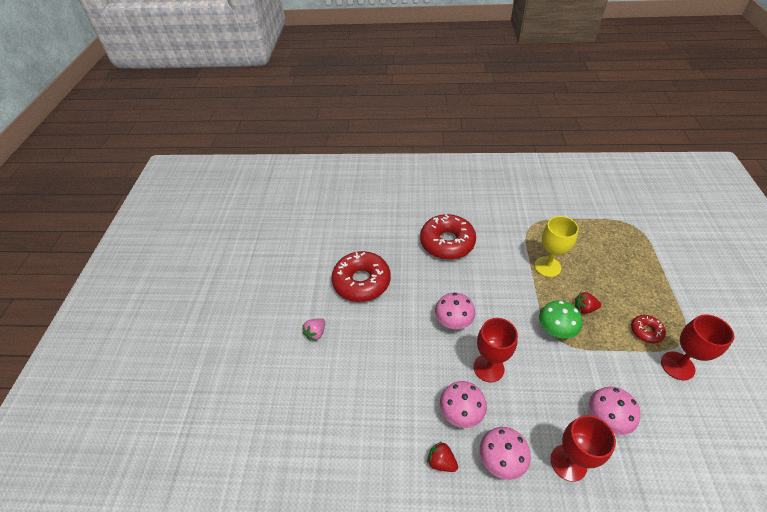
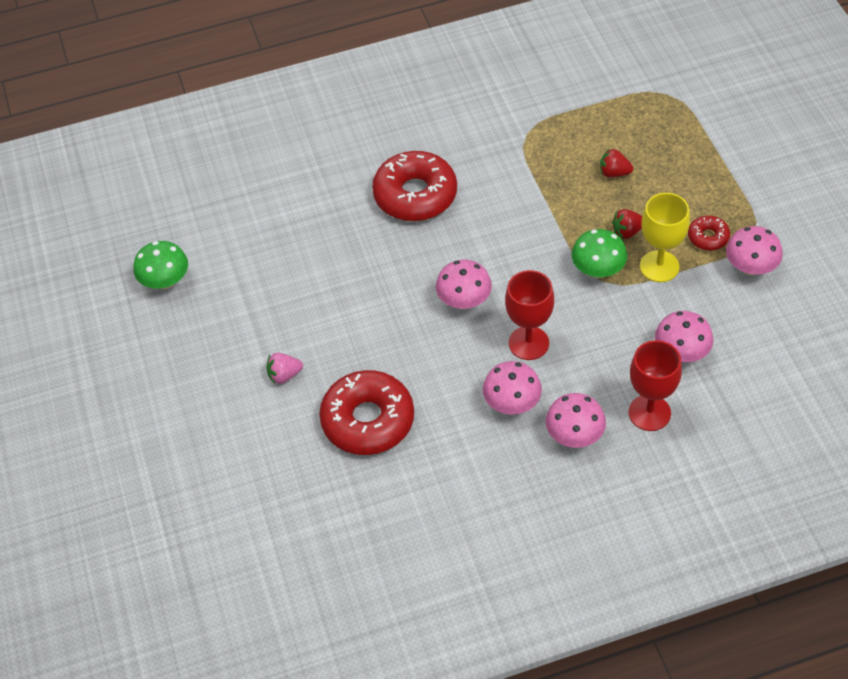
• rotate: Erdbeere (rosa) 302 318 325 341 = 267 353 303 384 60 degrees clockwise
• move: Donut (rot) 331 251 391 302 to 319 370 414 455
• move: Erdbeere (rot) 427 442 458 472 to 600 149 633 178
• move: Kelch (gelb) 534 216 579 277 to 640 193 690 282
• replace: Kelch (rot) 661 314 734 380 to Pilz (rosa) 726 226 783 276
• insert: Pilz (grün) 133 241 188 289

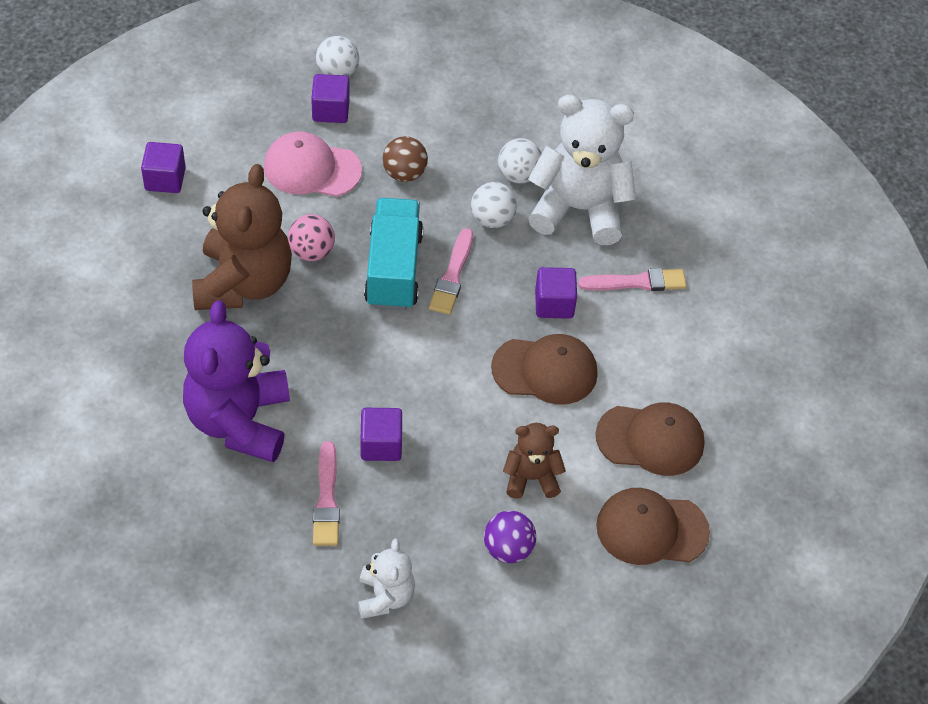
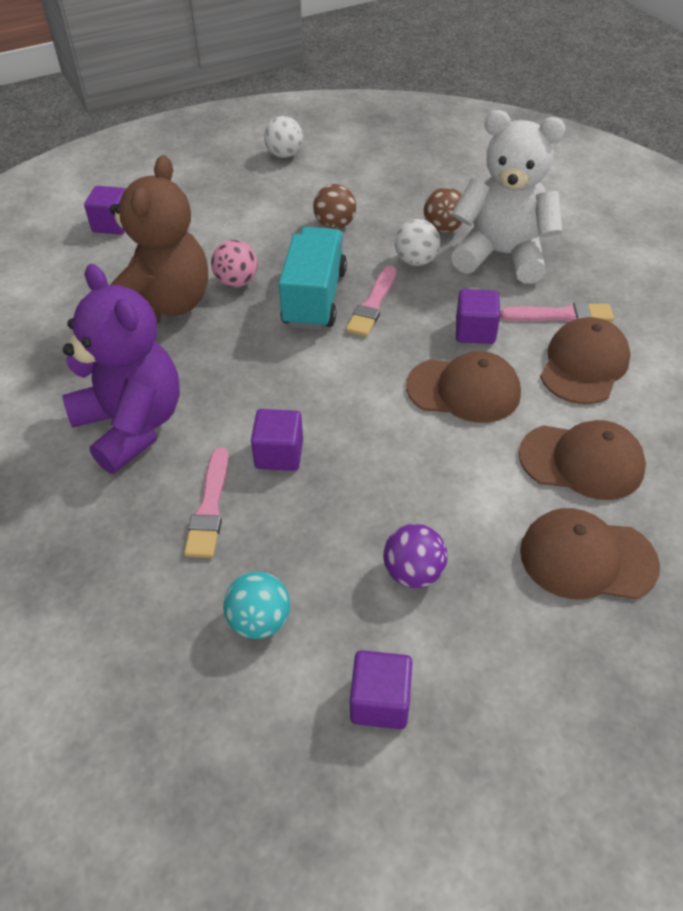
• rotate: Teddybär (lila) 183 300 290 463 = 62 264 180 474 135 degrees clockwise
• delete: Kappe (rosa) 264 131 362 197
• move: Kubus (lila) 311 74 350 123 to 350 650 412 729
• replace: Teddybär (weiß) 358 539 415 619 to Ball (türkis) 223 571 290 639
• recolor: Ball (weiß) 498 138 542 184 to Ball (braun) 424 187 463 233
• delete: Teddybär (braun) 503 423 566 499
• insert: Kappe (braun) 540 317 631 404

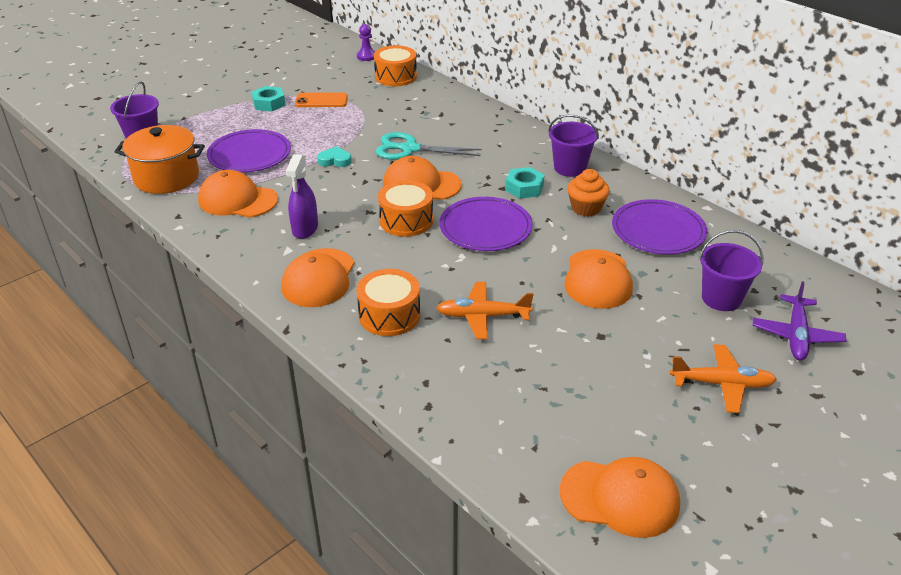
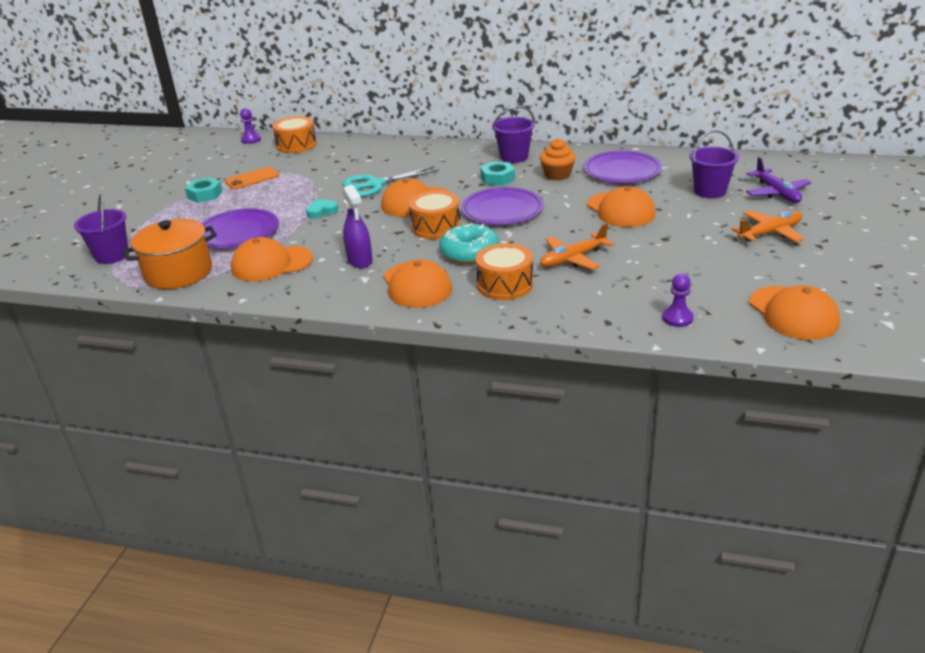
• rotate: Kappe (orange) 560 457 680 538 = 749 285 840 340 90 degrees clockwise
• insert: Donut (türkis) 439 223 499 264
• insert: Bauer (lila) 662 274 694 327

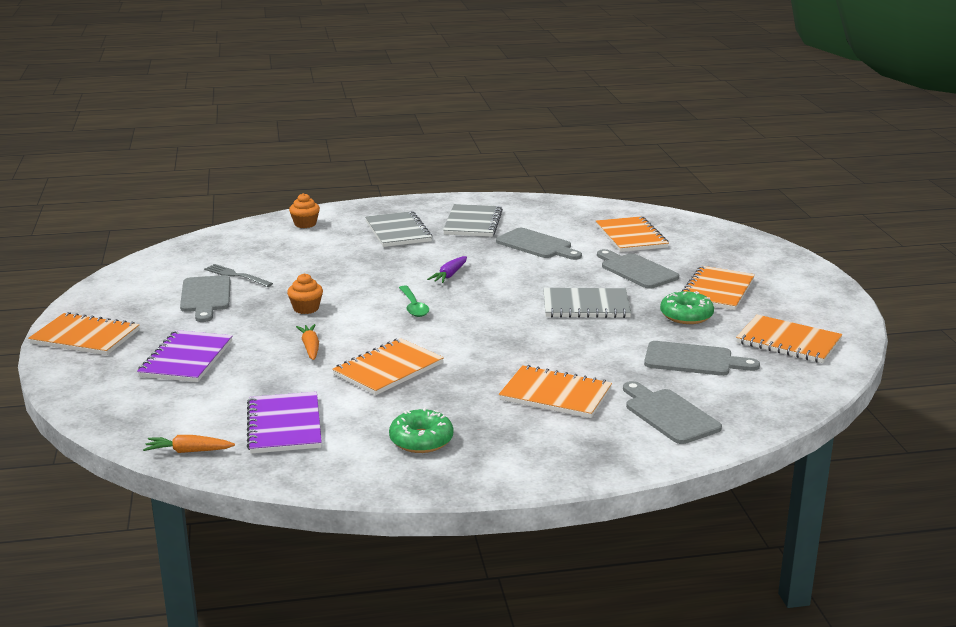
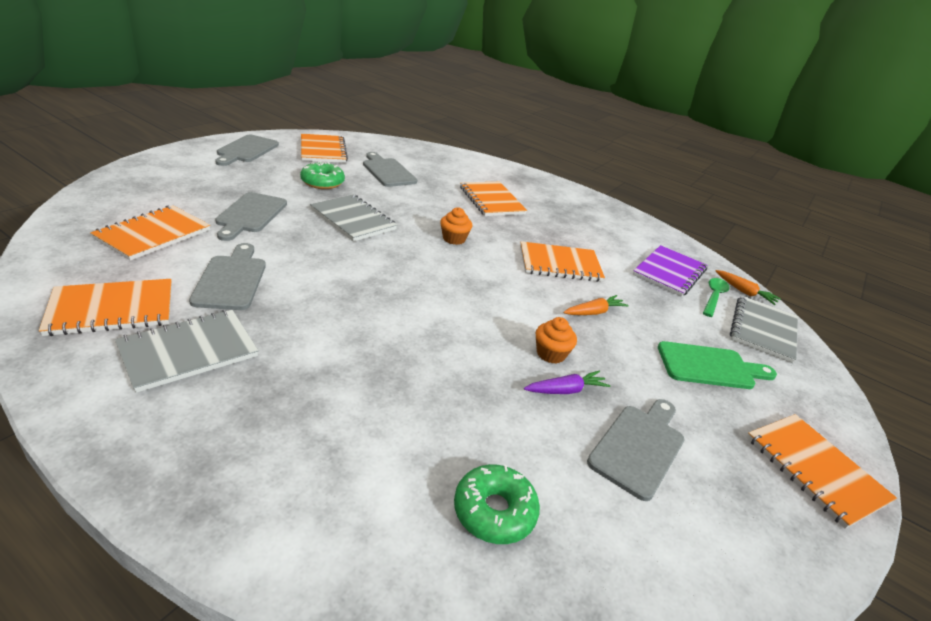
• replace: Notizbuch (lila) 137 330 232 382 to Schneidebrett (grün) 658 341 777 389
• delete: Gabel (grau) 204 264 273 287
• move: Muffin (orange) 289 193 320 228 to 440 207 472 245
• rotate: Karotte (orange) 296 324 319 360 = 563 295 629 315 150 degrees counterclockwise
• move: Notizbuch (grau) 365 211 433 247 to 730 296 798 363
• move: Donut (grün) 389 407 453 453 to 454 464 540 544
• move: Löffel (grün) 399 285 429 317 to 703 278 730 317
• move: Karotte (lila) 427 256 467 283 to 524 371 610 394
• move: Schneidebrett (grau) 623 381 722 444 to 215 135 279 166
• move: Notizbuch (orange) 682 266 755 310 to 39 279 172 336

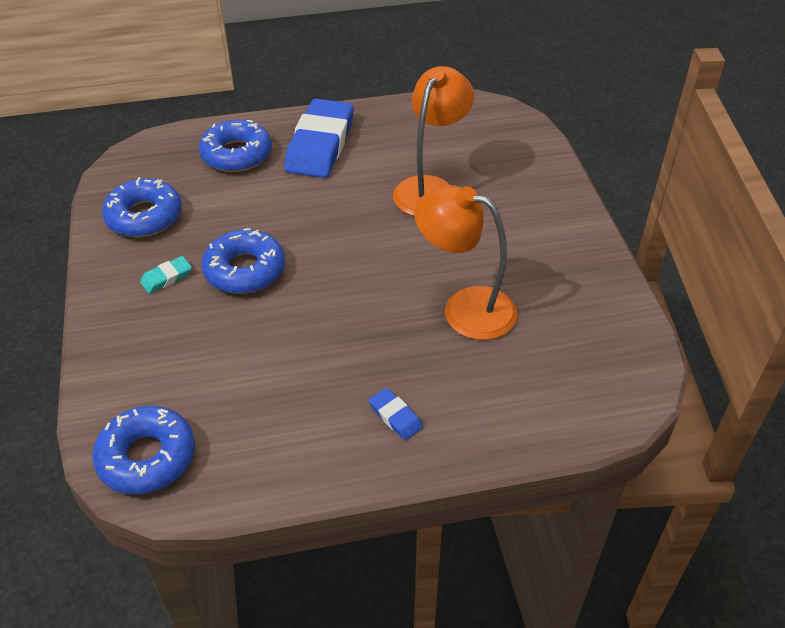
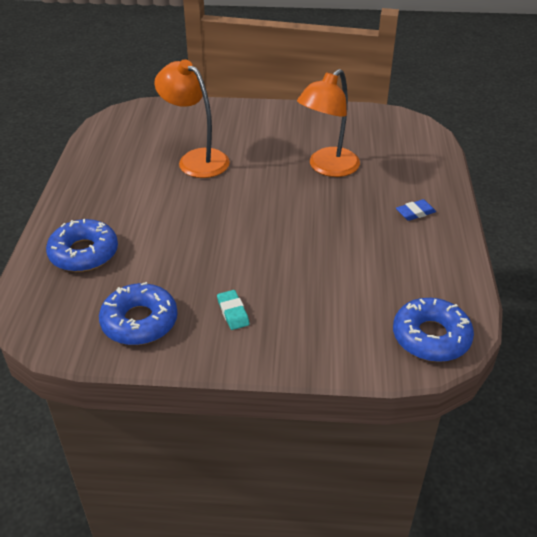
• delete: Donut (blau) 201 228 285 294
• delete: Radiergummi (blau) 285 99 354 178

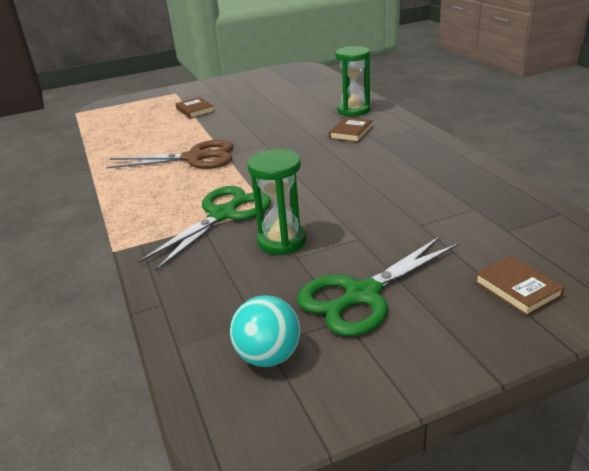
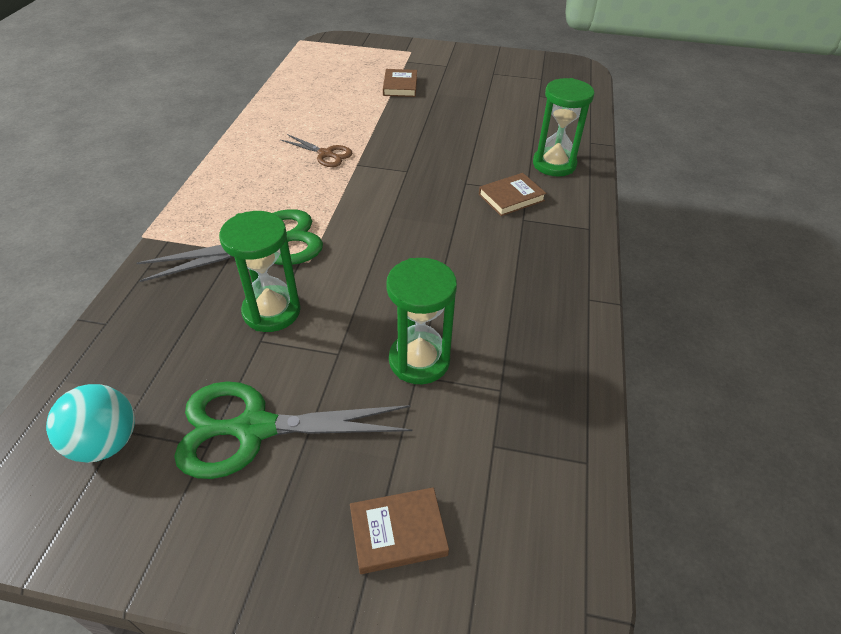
• resize: Schere (braun) 106 140 234 169 = 281 134 352 167 x0.54
• rotate: Buch (braun) 475 256 564 316 = 350 487 449 574 75 degrees clockwise
• insert: Sanduhr (grün) 386 258 457 384

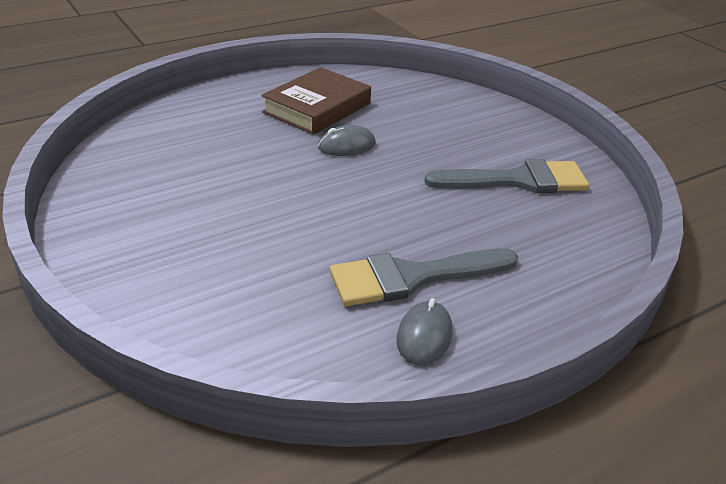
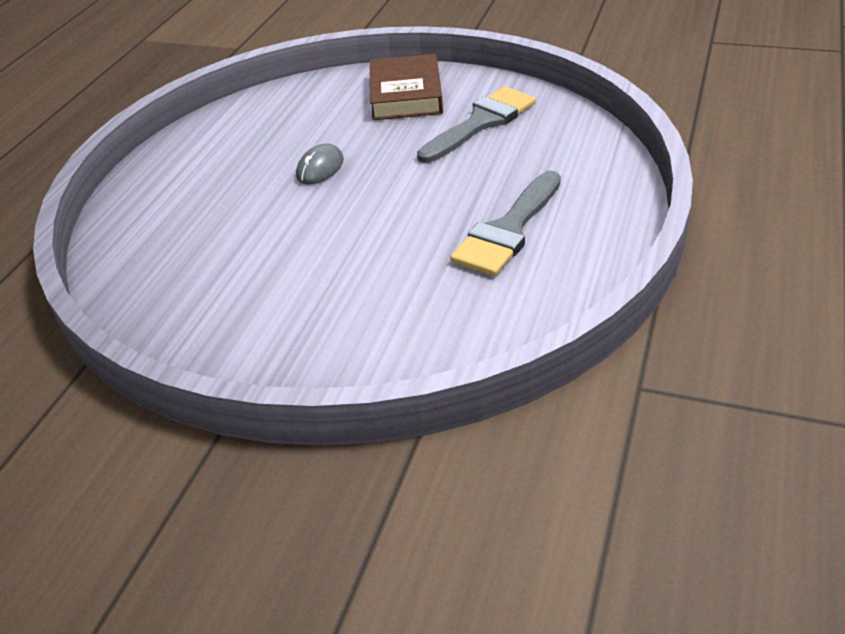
• move: Buch (braun) 261 67 371 135 to 370 54 443 120
• delete: Computermaus (grau) 397 298 453 365

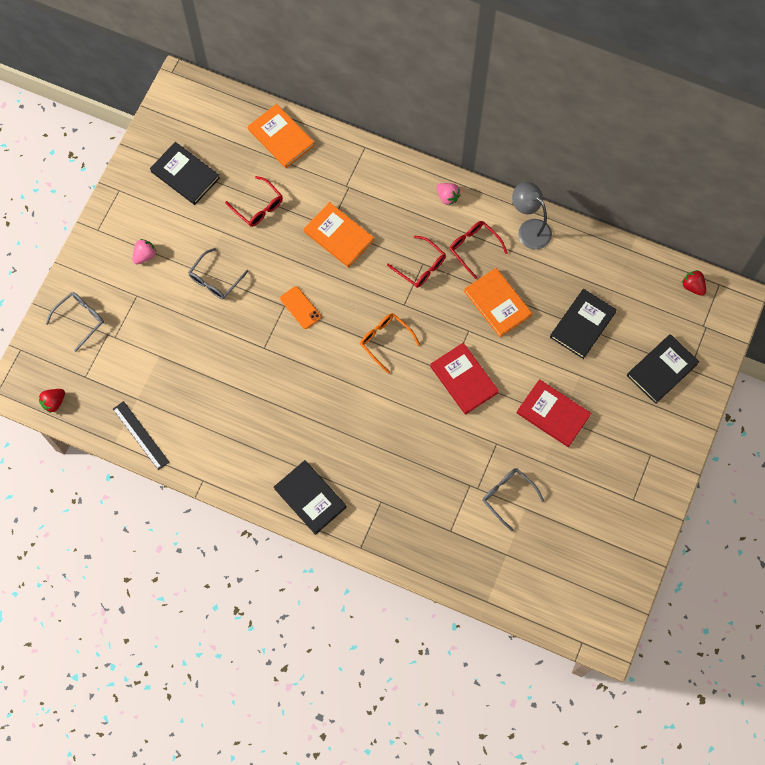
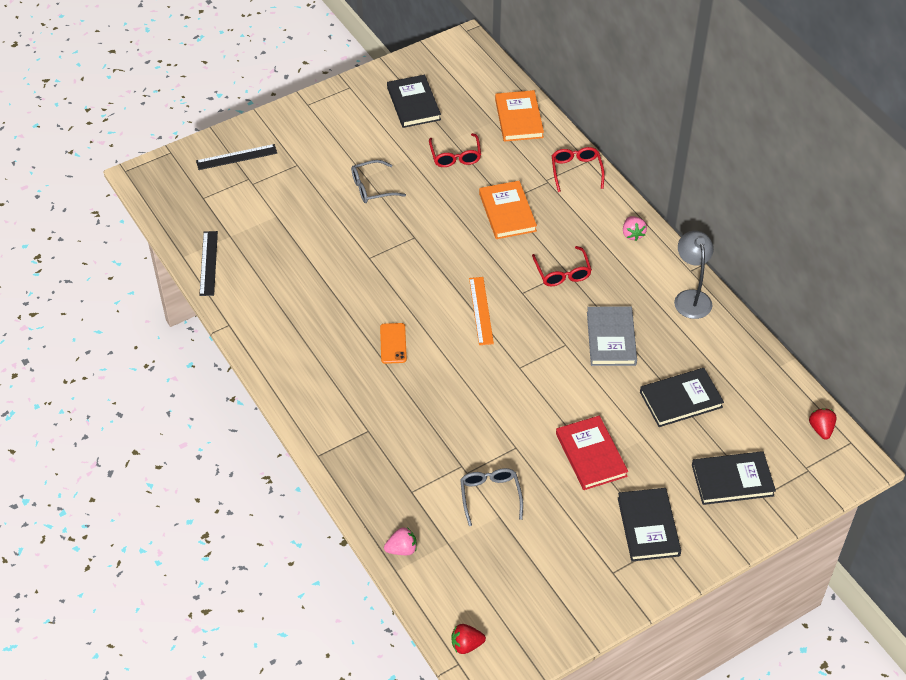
• move: Erdbeere (rot) 39 389 65 413 to 452 624 486 654
• replace: Brille (grau) 46 292 104 352 to Lineal (schwarz) 196 144 277 170
• move: Erdbeere (rosa) 133 239 157 264 to 384 527 417 555
• move: Buch (schwarz) 274 460 347 535 to 618 488 681 561
• move: Handy (orange) 280 286 321 329 to 380 323 407 364
• replace: Brille (orange) 360 313 420 374 to Lineal (orange) 469 277 494 345
• delete: Buch (rot) 430 343 499 415
• move: Brille (rot) 449 221 508 279 to 552 147 605 192
• recolor: Buch (orange) 464 268 532 337 to Buch (grau) 587 306 637 366

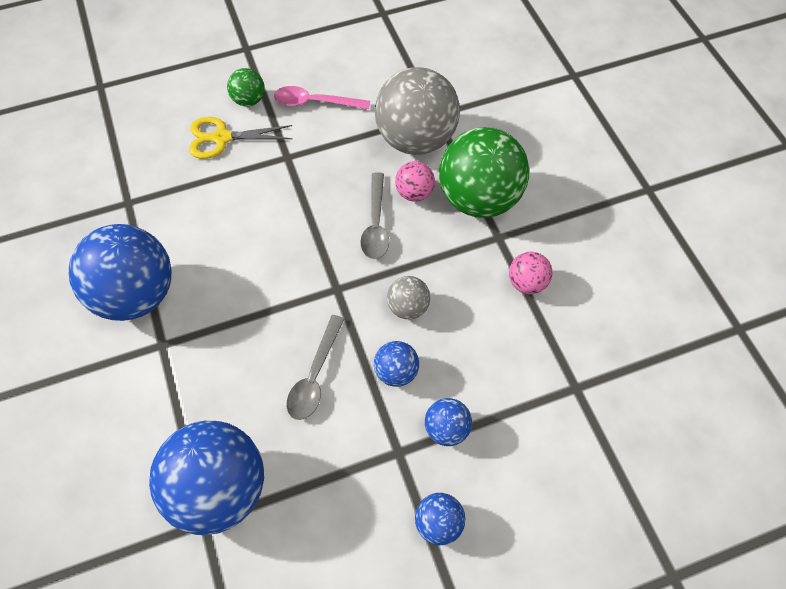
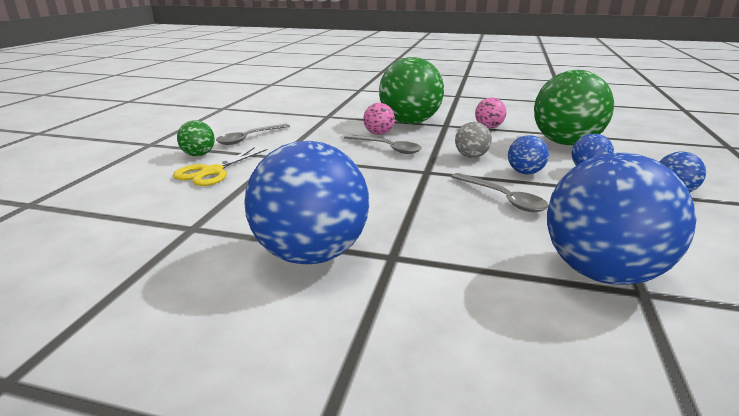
• recolor: Löffel (rosa) 274 86 370 109 to Löffel (grau) 216 124 290 145
• delete: Ball (grau) 375 67 460 155
• insert: Ball (grün) 534 70 614 145

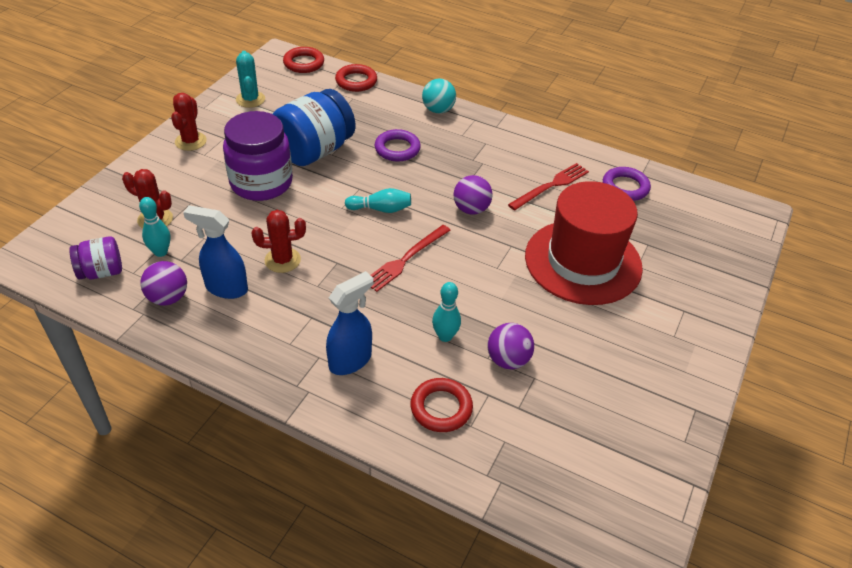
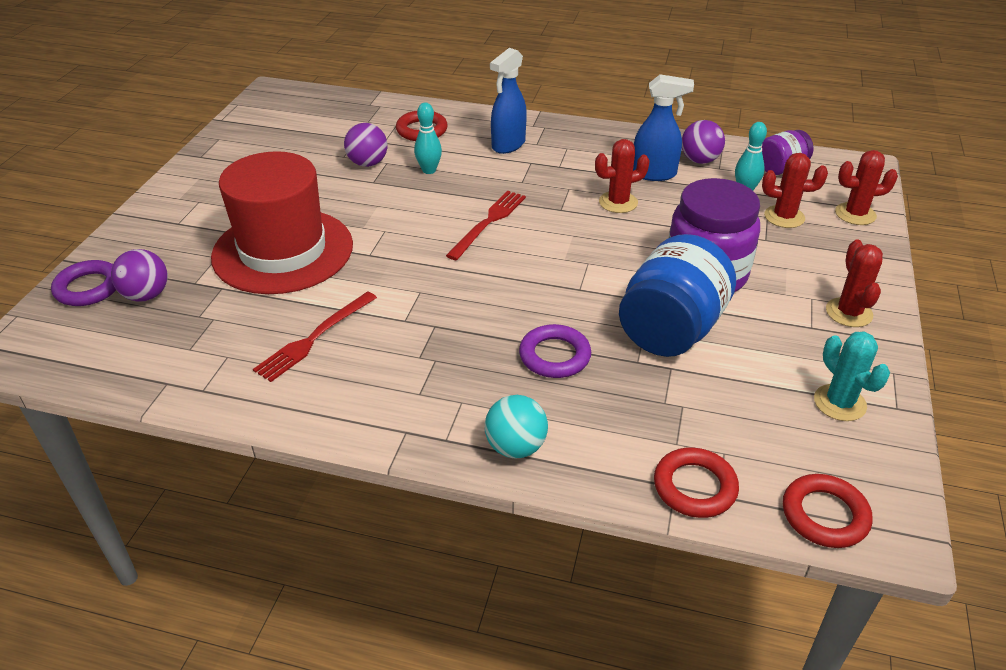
• delete: Bowlingkegel (türkis) 345 188 411 213
• move: Ball (lila) 453 175 493 215 to 111 249 168 301
• move: Ring (lila) 603 167 651 201 to 51 260 116 306
• insert: Kaktus (rot) 835 150 898 225

